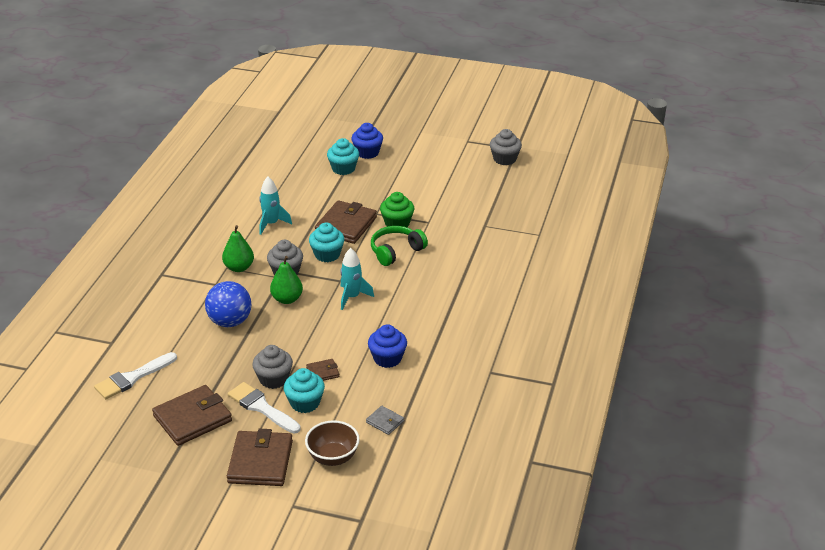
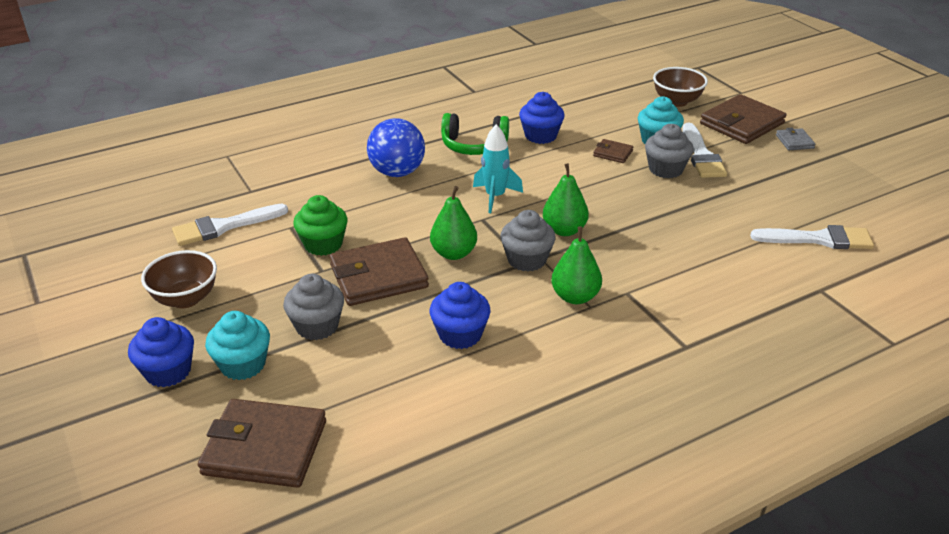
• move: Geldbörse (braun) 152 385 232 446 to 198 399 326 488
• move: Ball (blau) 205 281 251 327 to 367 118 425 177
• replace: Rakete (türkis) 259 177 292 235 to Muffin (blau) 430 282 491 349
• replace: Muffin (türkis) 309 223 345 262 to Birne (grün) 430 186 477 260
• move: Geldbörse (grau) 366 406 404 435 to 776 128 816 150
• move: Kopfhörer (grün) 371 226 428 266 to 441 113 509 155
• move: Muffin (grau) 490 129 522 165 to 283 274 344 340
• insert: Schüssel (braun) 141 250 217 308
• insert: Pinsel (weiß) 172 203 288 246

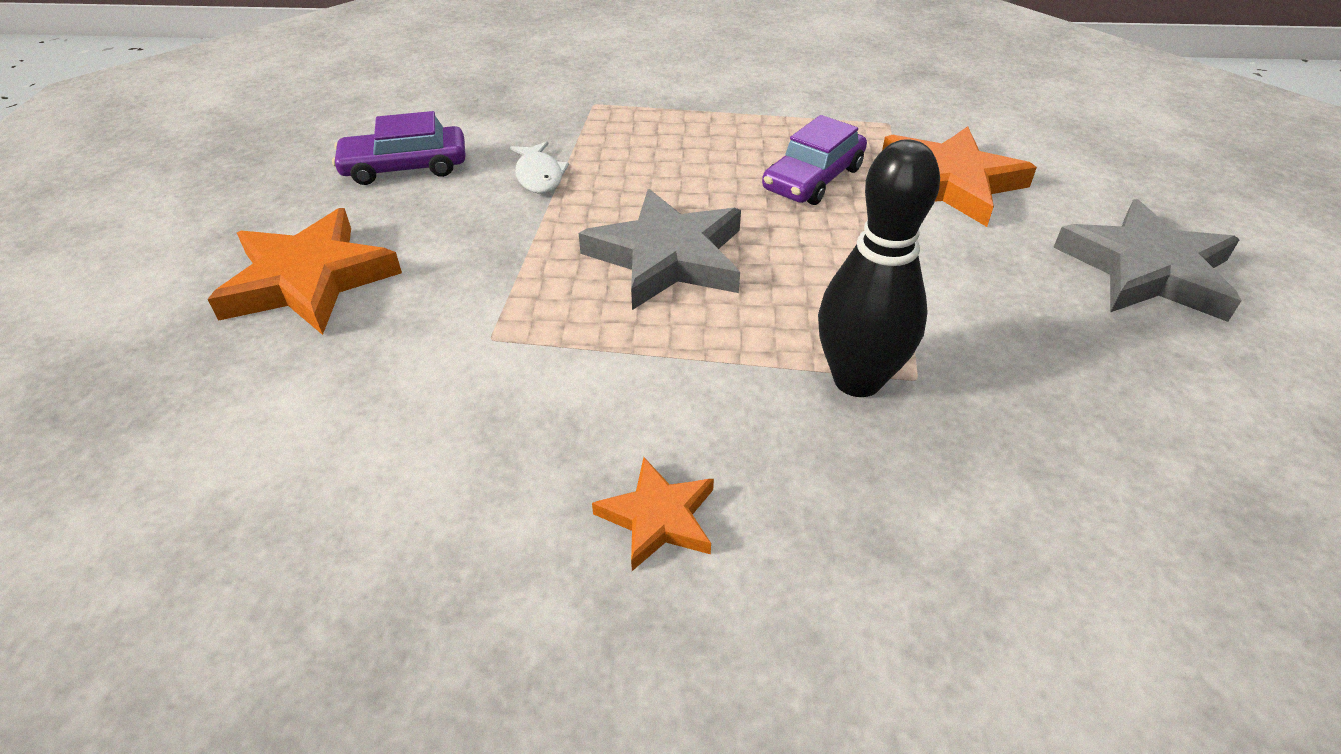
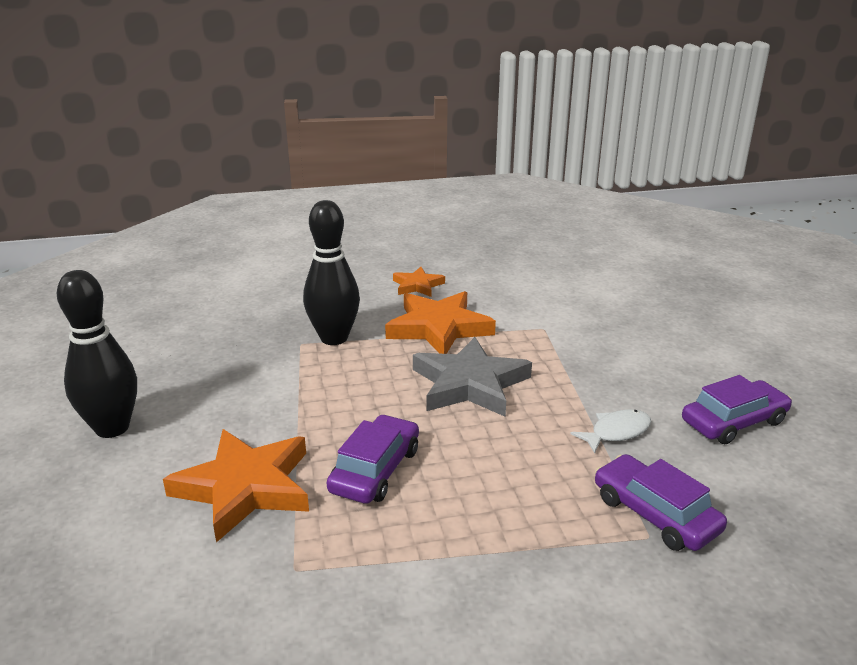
• move: Stern (orange) 207 208 402 335 to 385 291 496 354
• rotate: Fisch (weiß) 510 141 569 194 = 571 409 651 453 90 degrees clockwise
• replace: Stern (grau) 1053 199 1242 322 to Bowlingkegel (schwarz) 57 270 137 438
• insert: Auto (lila) 595 454 727 551

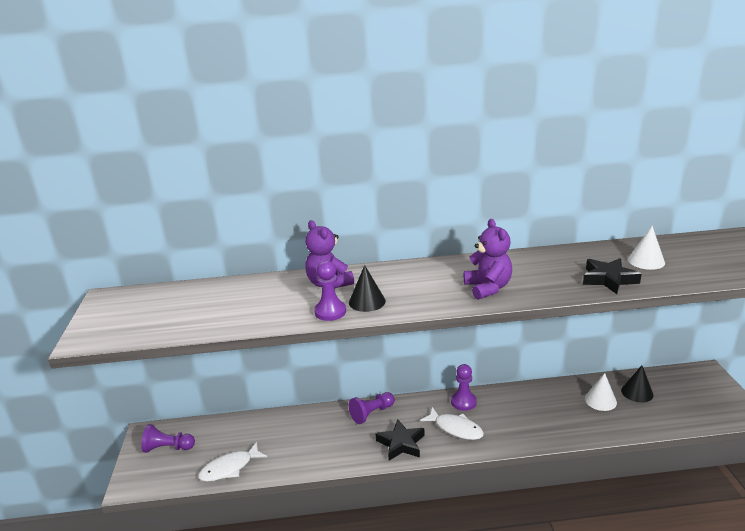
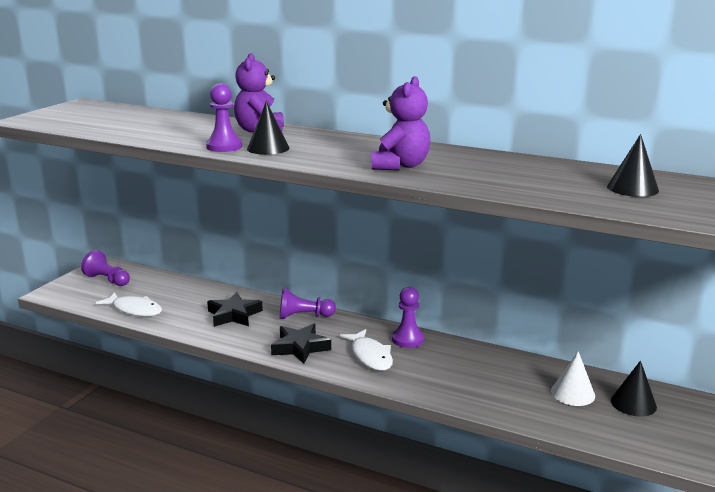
• rotate: Fisch (weiß) 198 442 267 482 = 96 292 162 316 150 degrees counterclockwise
• move: Stern (schwarz) 583 258 642 294 to 207 292 263 327
• recolor: Kegel (weiß) 628 226 665 270 to Kegel (schwarz) 607 134 659 197

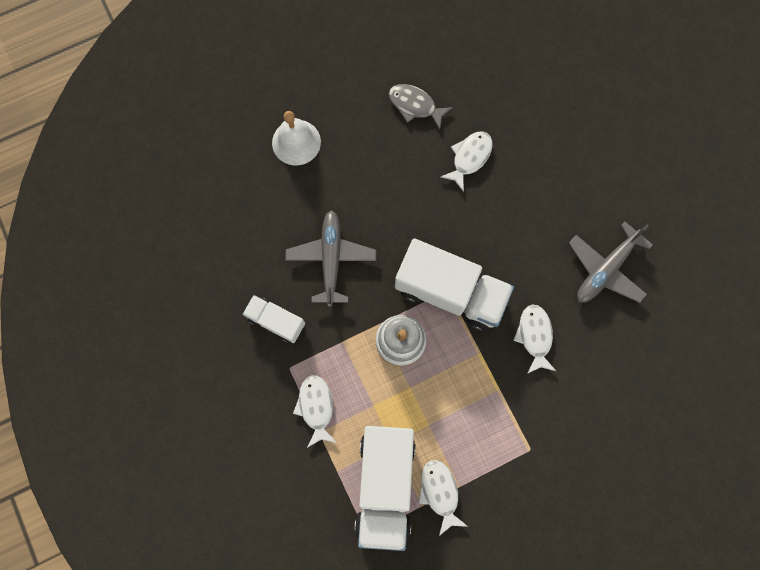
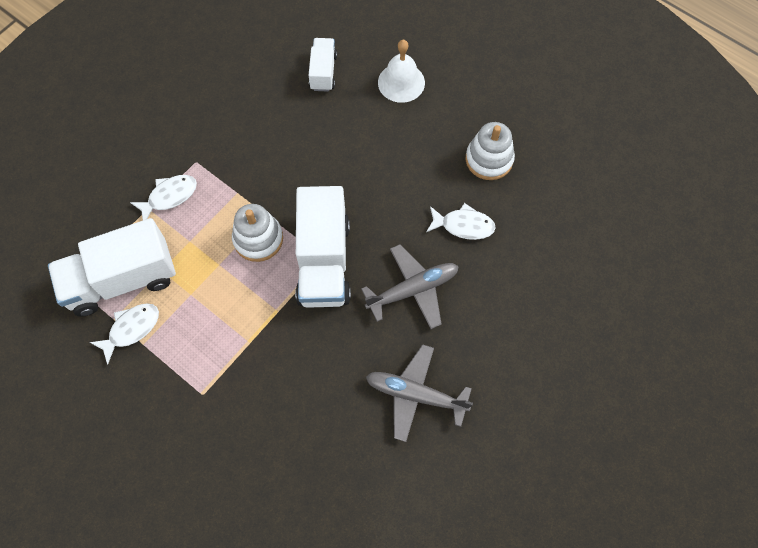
• move: Lastwagen (weiß) 242 295 305 343 to 309 38 337 91
• move: Flugzeug (grau) 285 210 376 307 to 361 244 459 329
• replace: Fisch (grau) 389 84 453 130 to Stapelspielzeug (weiß) 465 122 515 180
• delete: Fisch (weiß) 513 304 556 374

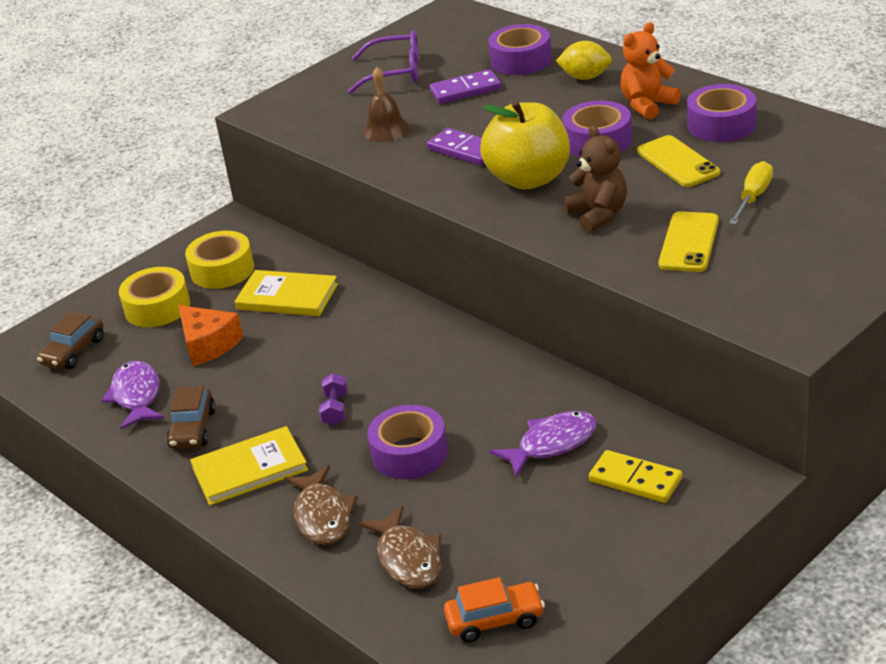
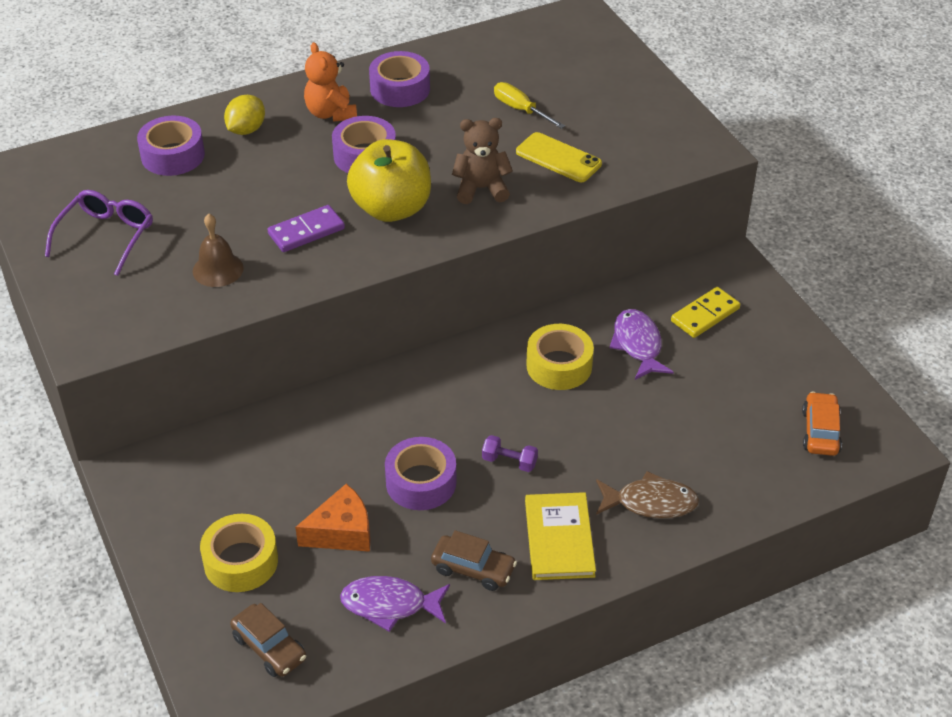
• move: Klebeband (gelb) 185 231 254 289 to 526 324 594 390
• delete: Buch (gelb) 234 270 338 316
• delete: Fisch (braun) 358 506 442 588
• move: Klebeband (lila) 367 405 448 479 to 385 437 457 510
• delete: Dominostein (lila) 430 69 501 104
• delete: Handy (gelb) 637 135 720 187

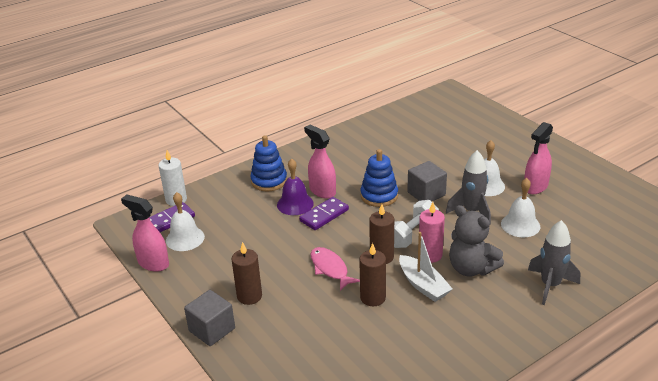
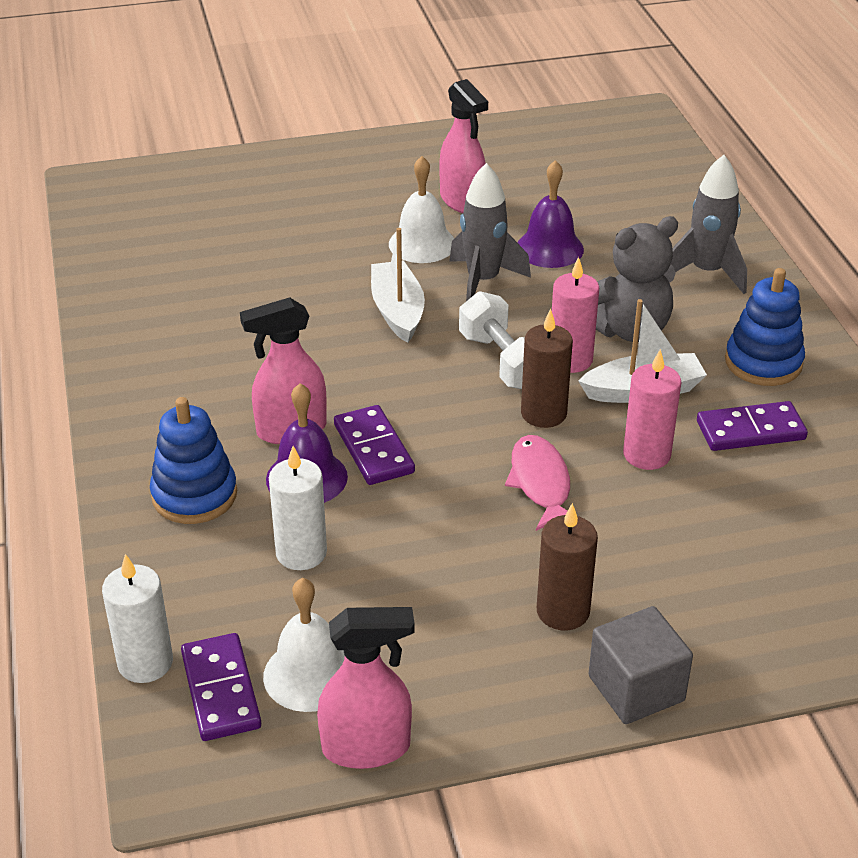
• rotate: Sprühflasche (rosa) 121 195 169 272 = 317 607 415 769 150 degrees counterclockwise
• rotate: Fisch (rosa) 311 247 360 291 = 505 435 570 531 90 degrees clockwise
• recolor: Kerze (braun) 359 243 386 306 to Kerze (rosa) 623 349 681 470
• move: Stapelspielzeug (blau) 360 149 398 207 to 725 268 805 386
• replace: Kubus (grau) 407 161 447 201 to Boot (weiß) 371 228 425 343
• recolor: Glocke (weiß) 501 178 540 237 to Glocke (lila) 518 160 584 268
• insert: Kerze (weiß) 269 446 327 570
• insert: Dominostein (lila) 697 401 808 451

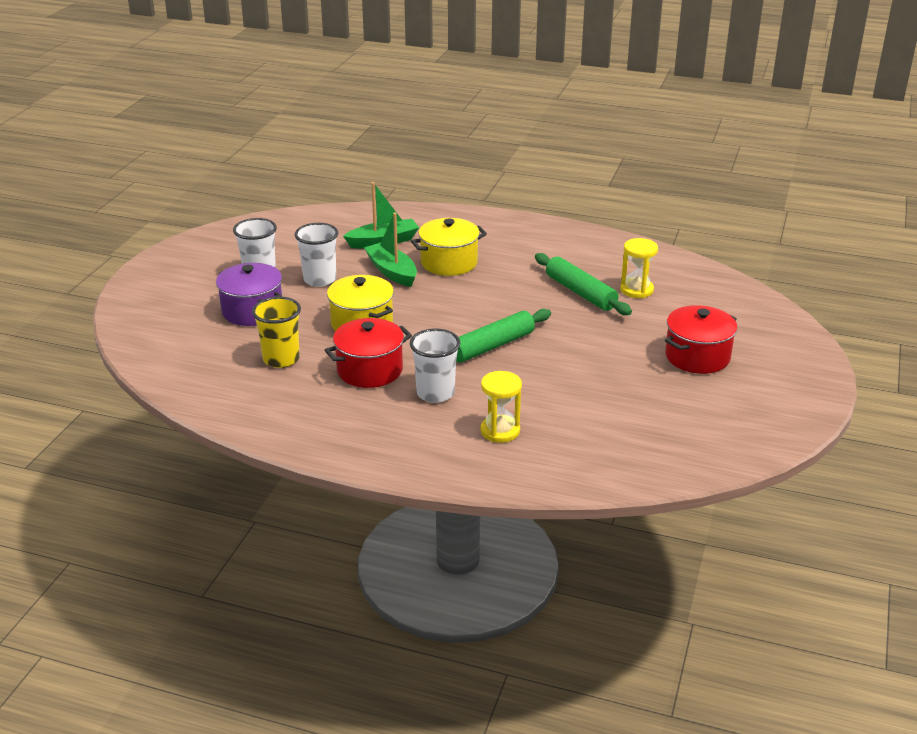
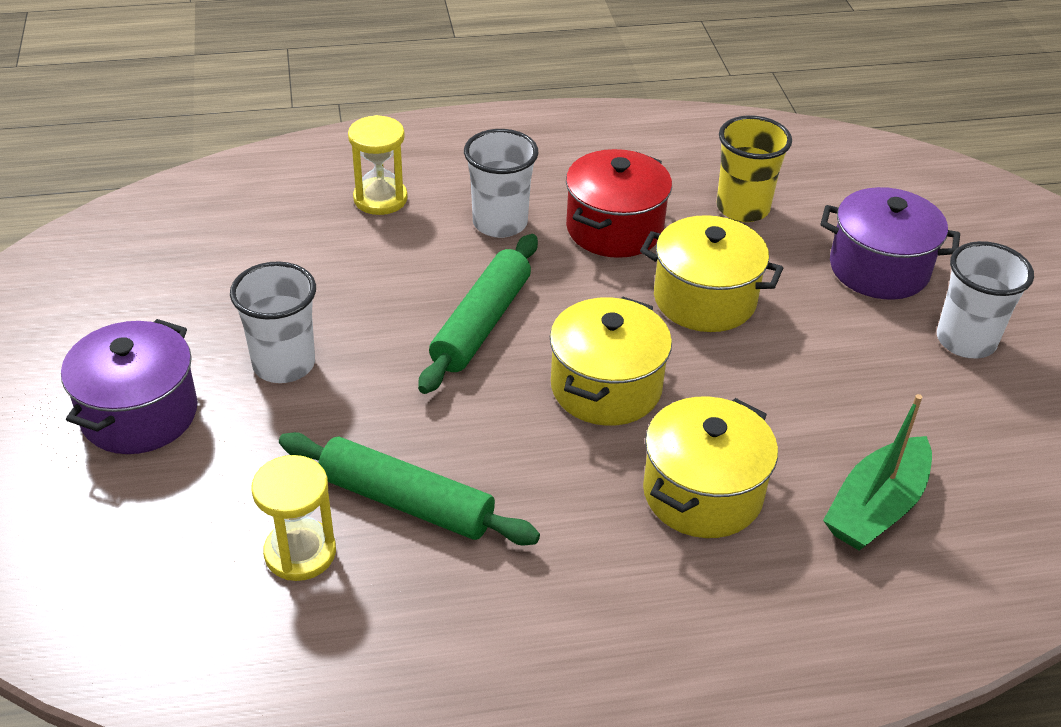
• move: Becher (weiß) 295 223 338 287 to 230 262 316 383
• delete: Boot (grün) 364 213 417 287
• recolor: Kochtopf (rot) 665 305 737 374 to Kochtopf (lila) 61 319 197 454
• insert: Kochtopf (gelb) 550 296 672 426

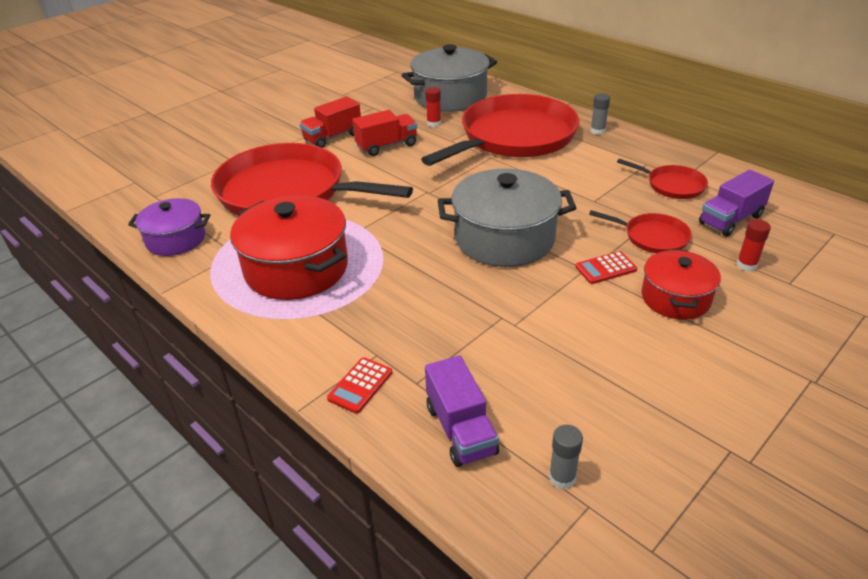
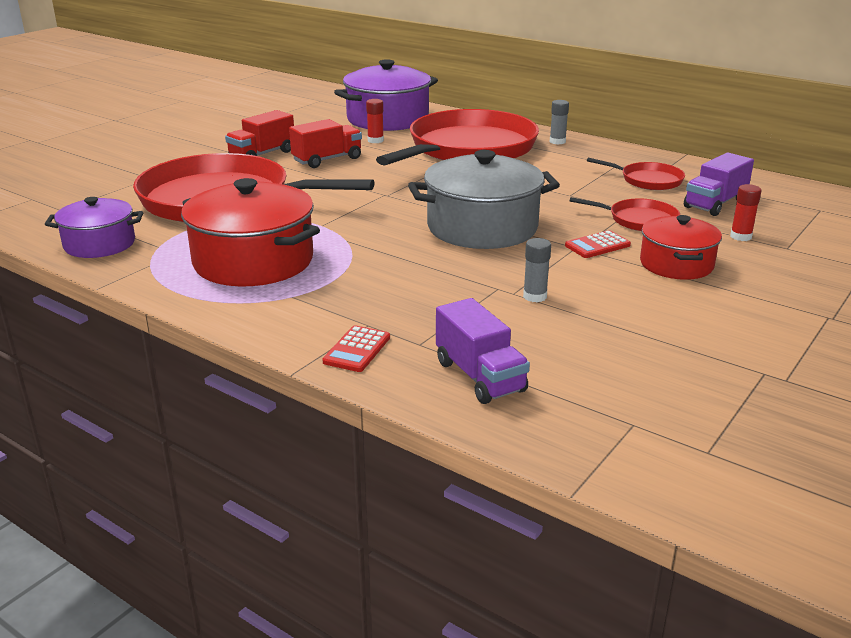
• recolor: Kochtopf (grau) 402 44 497 112 to Kochtopf (lila) 334 59 438 131
• move: Klebestift (grau) 549 425 583 489 to 523 238 551 302

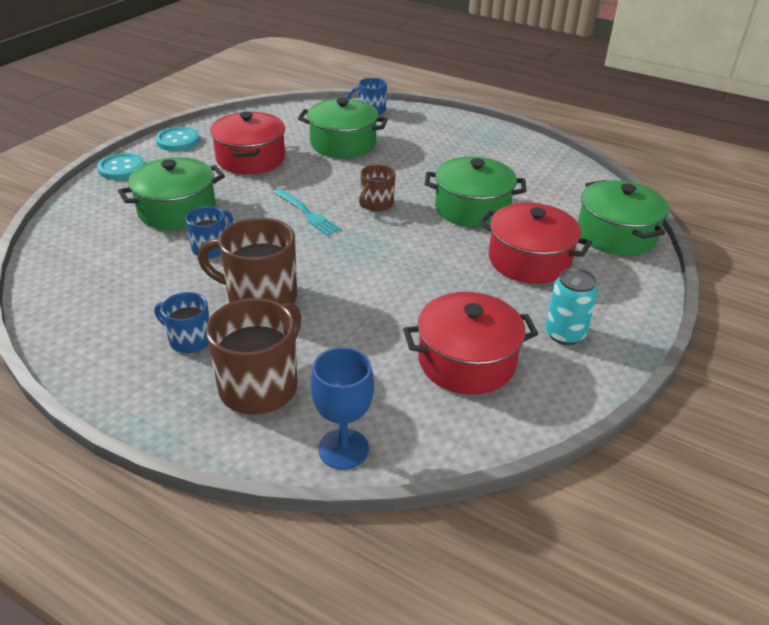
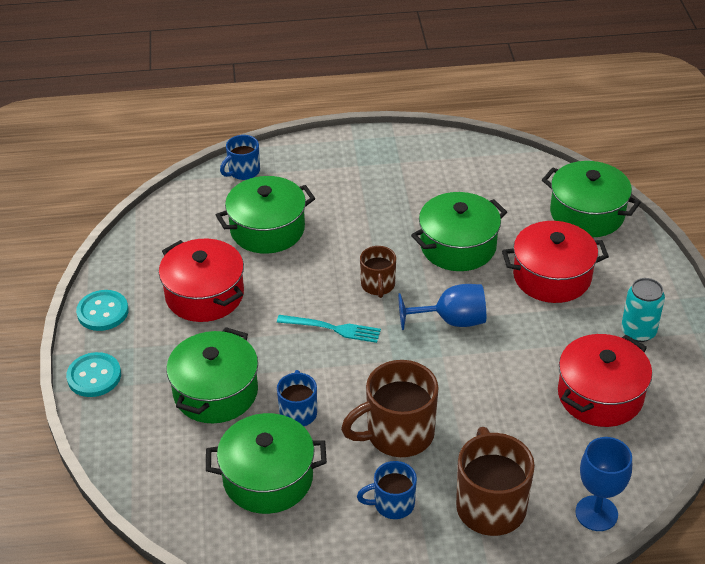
• insert: Kochtopf (grün) 206 413 327 514
• insert: Kelch (blau) 398 284 486 330

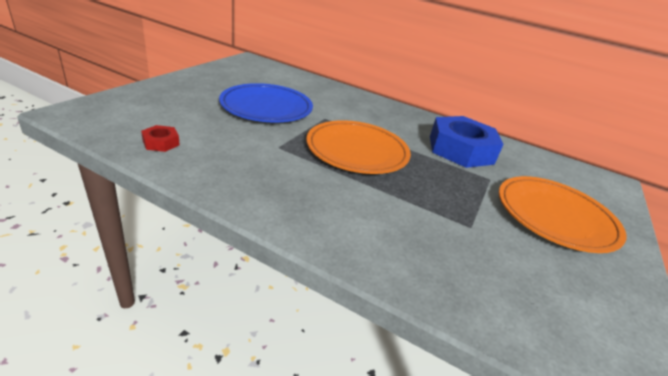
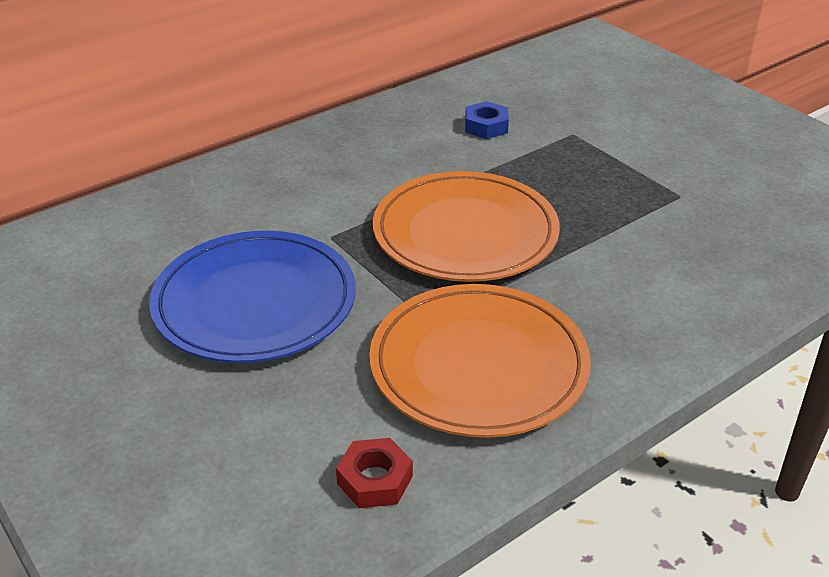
• resize: Sechskantmutter (blau) 430 116 504 168 = 465 101 509 139 x0.42
• move: Teller (orange) 499 176 626 253 to 369 284 591 438

